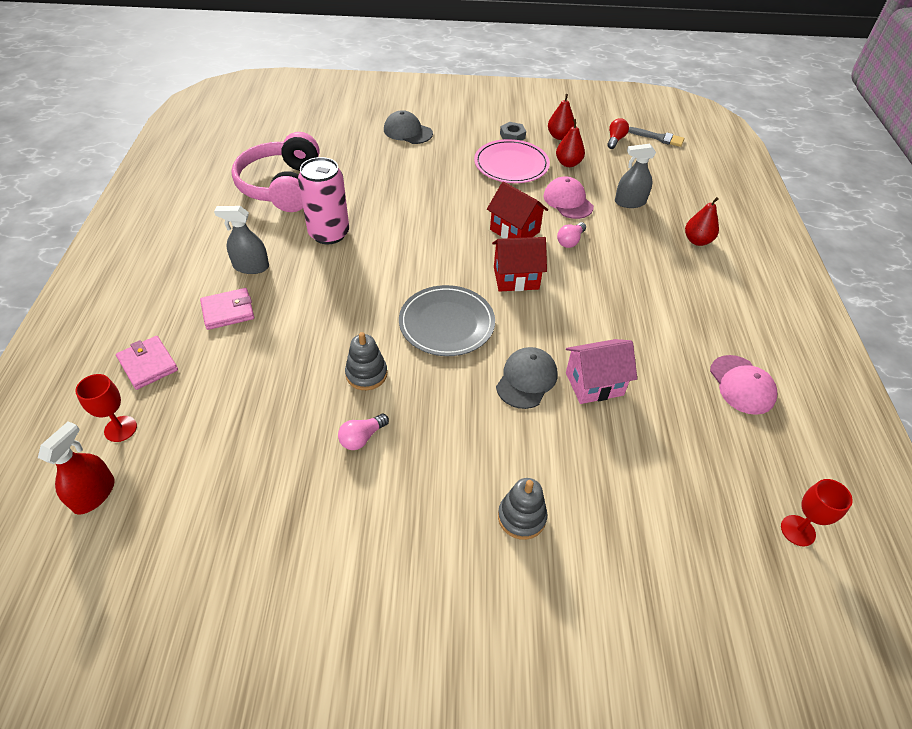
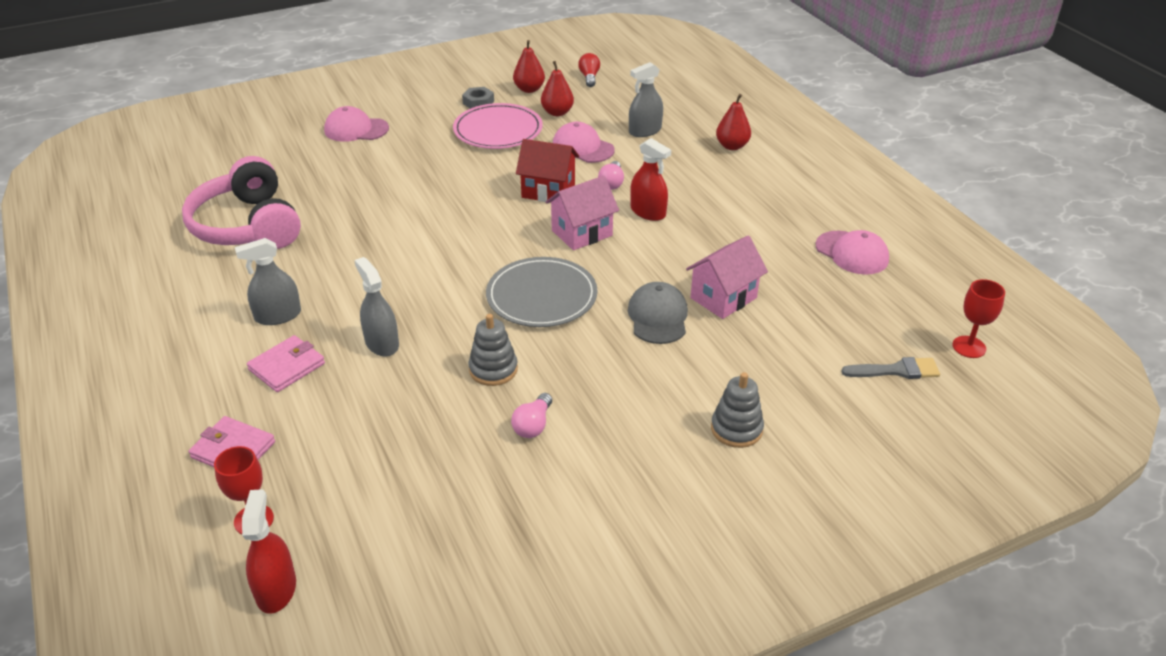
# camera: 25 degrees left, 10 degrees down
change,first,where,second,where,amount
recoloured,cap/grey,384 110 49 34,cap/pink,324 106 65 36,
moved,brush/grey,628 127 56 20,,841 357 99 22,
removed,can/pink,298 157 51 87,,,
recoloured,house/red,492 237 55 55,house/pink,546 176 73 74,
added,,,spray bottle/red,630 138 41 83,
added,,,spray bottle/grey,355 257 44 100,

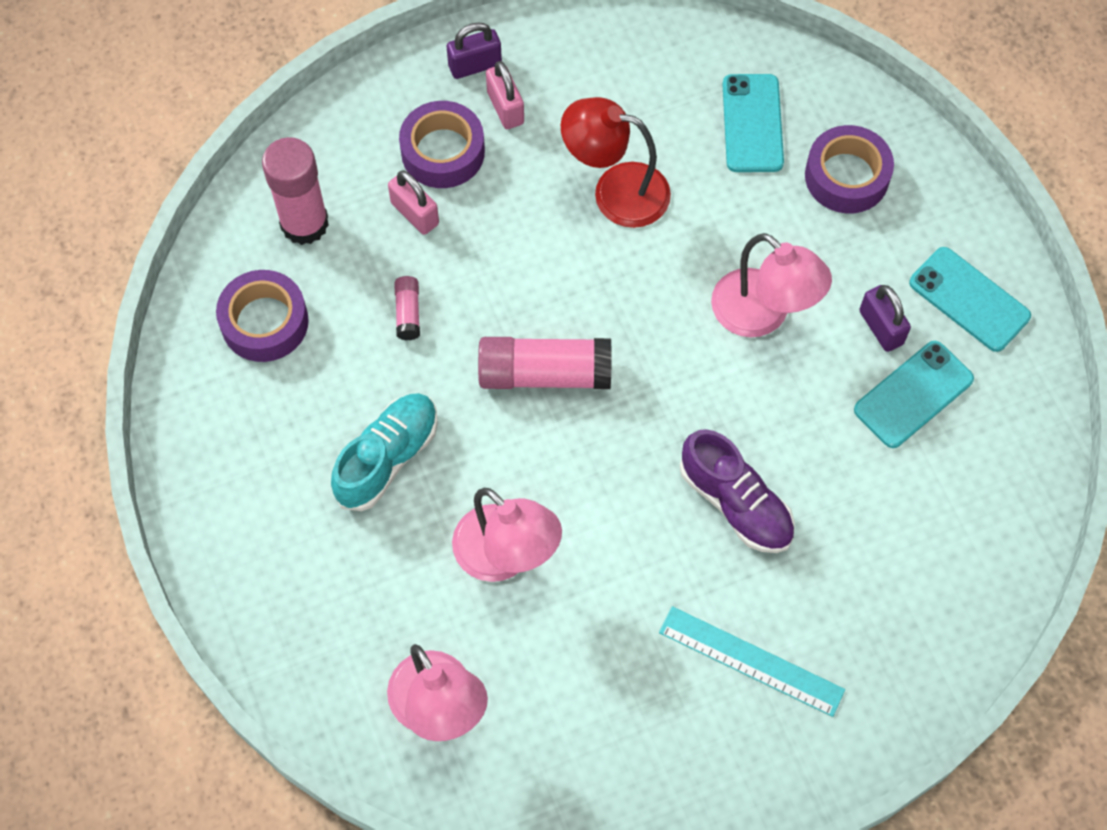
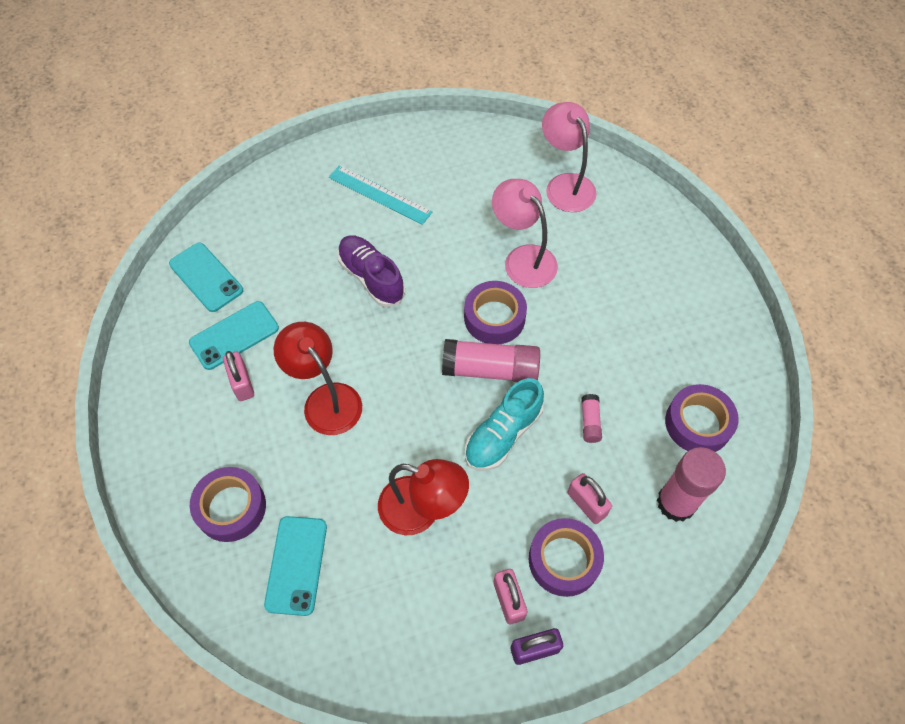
# camera: 175 degrees left, 5 degrees down
change,first,where,second,where,amount
recoloured,lamp/pink,711 233 121 104,lamp/red,274 322 88 113,
moved,phone/turquoise,909 247 122 105,,169 243 74 69,
recoloured,padlock/purple,859 285 52 67,padlock/pink,223 351 31 50,
moved,shoe/turquoise,331 393 107 118,,465 378 79 92,
added,,,tape/purple,464 281 63 63,

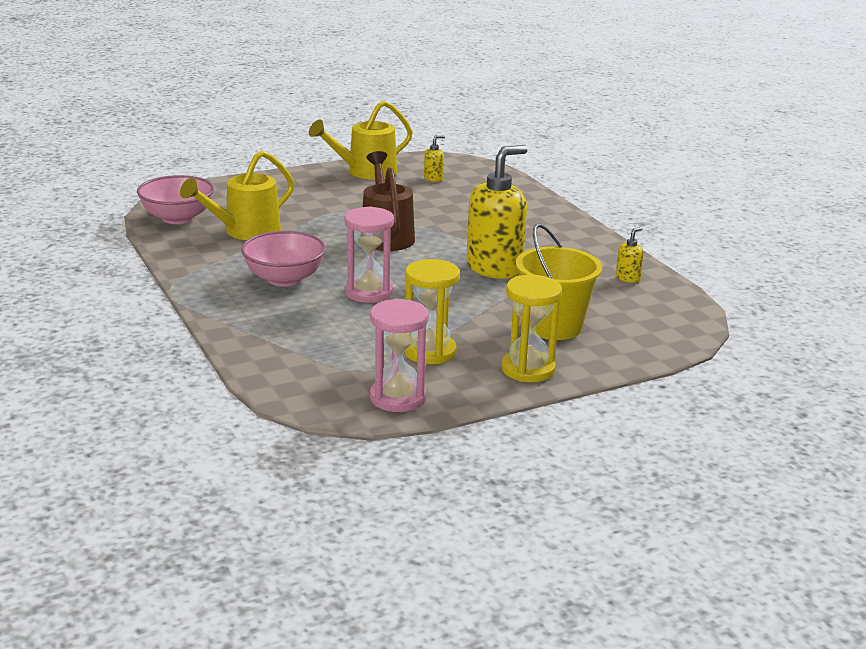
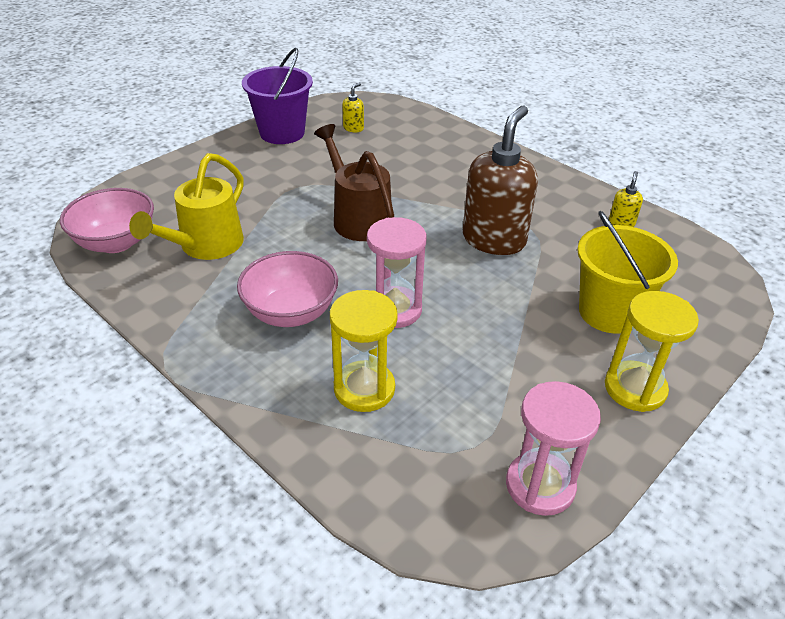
# camera: 20 degrees left, 15 degrees up
change,first,where,second,where,amount
replaced,watering can/yellow,309 100 104 80,bucket/purple,242 48 71 96,
recoloured,soap dispenser/yellow,466 145 62 134,soap dispenser/brown,463 106 75 149,
moved,hourglass/yellow,404 259 56 105,,330 290 68 122,

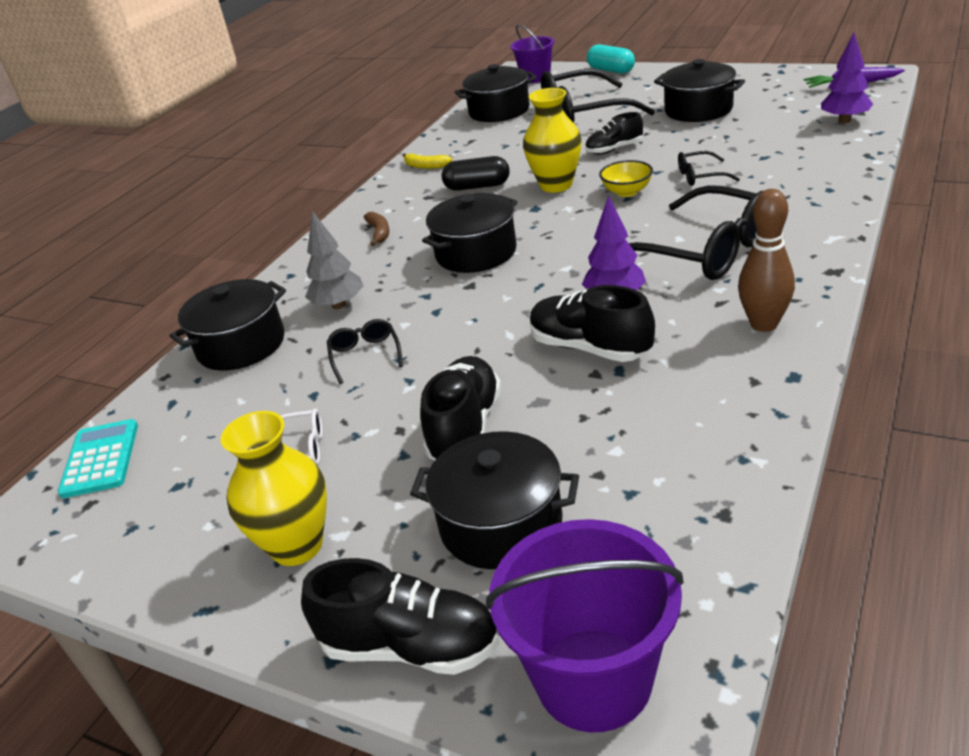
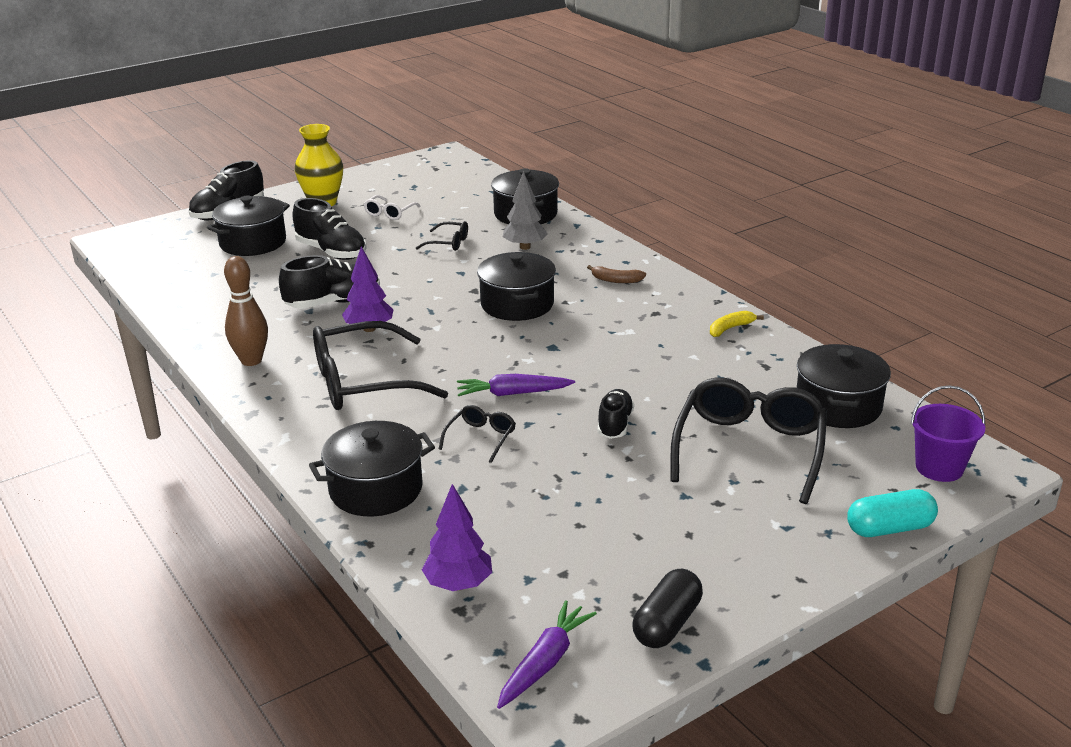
# camera: 115 degrees right, 5 degrees down
change,first,where,second,where,amount
moved,pot/black,654 59 91 63,,309 421 126 95,
removed,vase/yellow,523 88 59 105,,,
moved,capsule/black,442 156 68 35,,633 569 70 79,
replaced,bowl/yellow,599 160 54 37,carrot/purple,457 374 118 22,
removed,calculator/turquoise,58 419 80 79,,,
removed,bucket/purple,486 519 198 213,,,

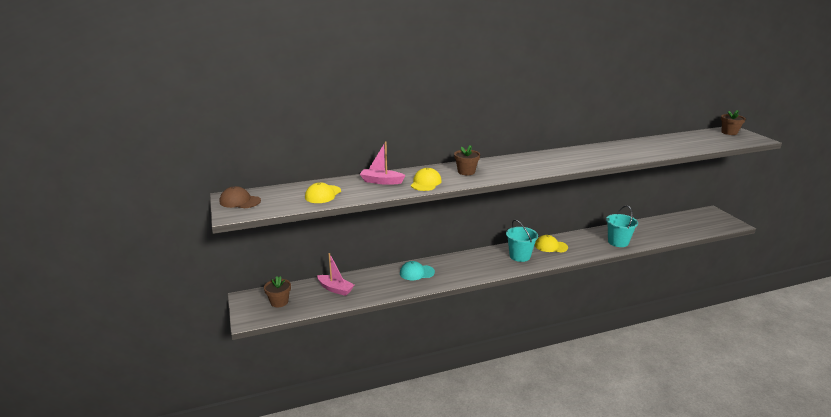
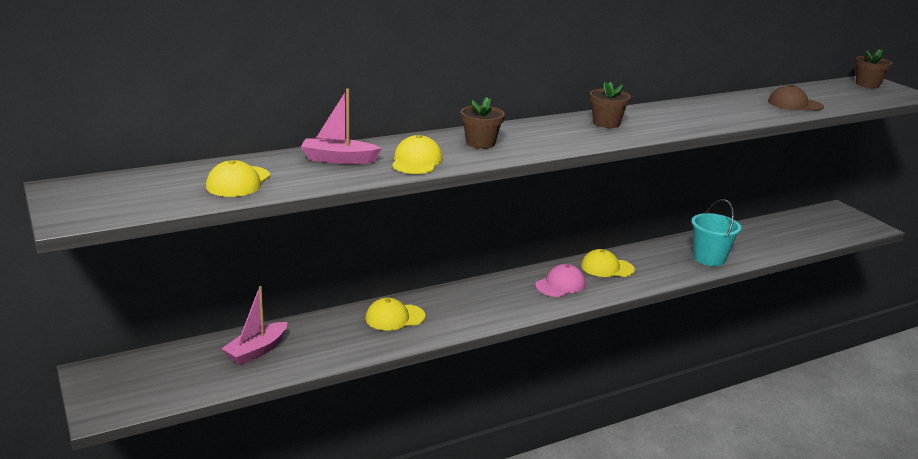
# camera: 10 degrees left, 0 degrees up
change,first,where,second,where,amount
moved,cap/brown,220 186 41 22,,768 85 56 26,
replaced,bucket/turquoise,506 220 32 42,cap/pink,535 264 51 33,
turned,boat/pink,317 253 37 43,,221 286 66 79,105 degrees clockwise
recoloured,cap/turquoise,400 261 35 19,cap/yellow,366 297 59 34,
moved,flower pot/brown,264 276 27 31,,590 82 41 46,

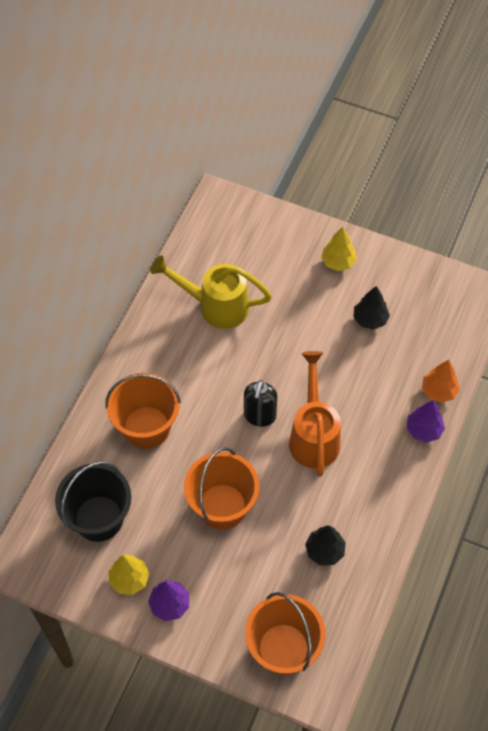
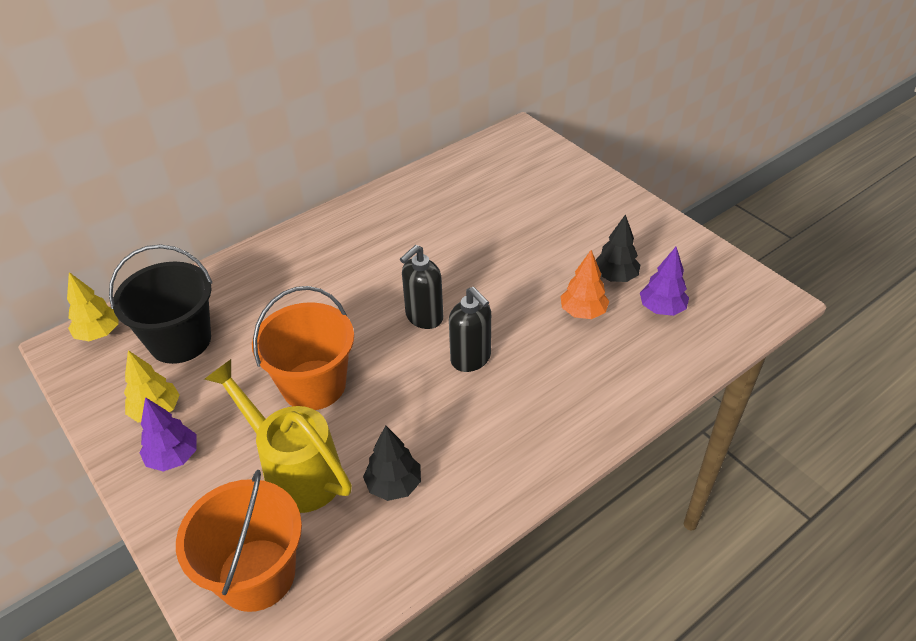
# camera: 30 degrees right, 15 degrees down
change,first,where,second,where,amount
moved,tree/yellow,321 227 36 44,,67 272 52 69,
moved,watering can/yellow,150 256 122 73,,204 359 148 154,
replaced,watering can/orange,289 351 52 126,soap dispenser/black,449 287 42 85,
moved,tree/orange,422 360 38 43,,561 250 48 69,
removed,bucket/orange,105 373 76 76,,,
moved,tree/purple,406 400 39 43,,640 247 49 69,

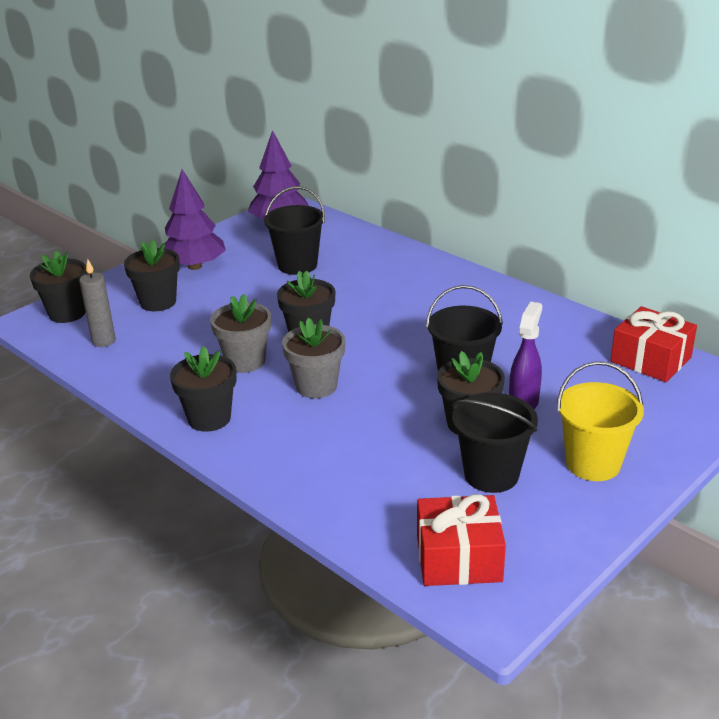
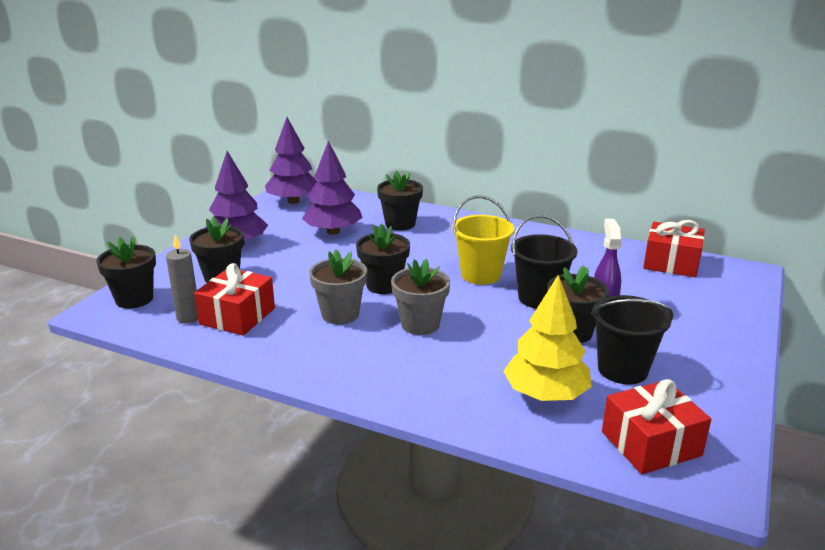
# camera: 20 degrees left, 5 degrees down
change,first,where,second,where,amount
replaced,bucket/black,264 186 61 89,tree/purple,302 140 61 95,
moved,flower pot/black,170 346 67 86,,377 171 46 60,
moved,bucket/yellow,557 361 87 120,,452 196 62 89,
added,,,gift/red,194 263 81 73,
added,,,tree/yellow,503 275 89 126,

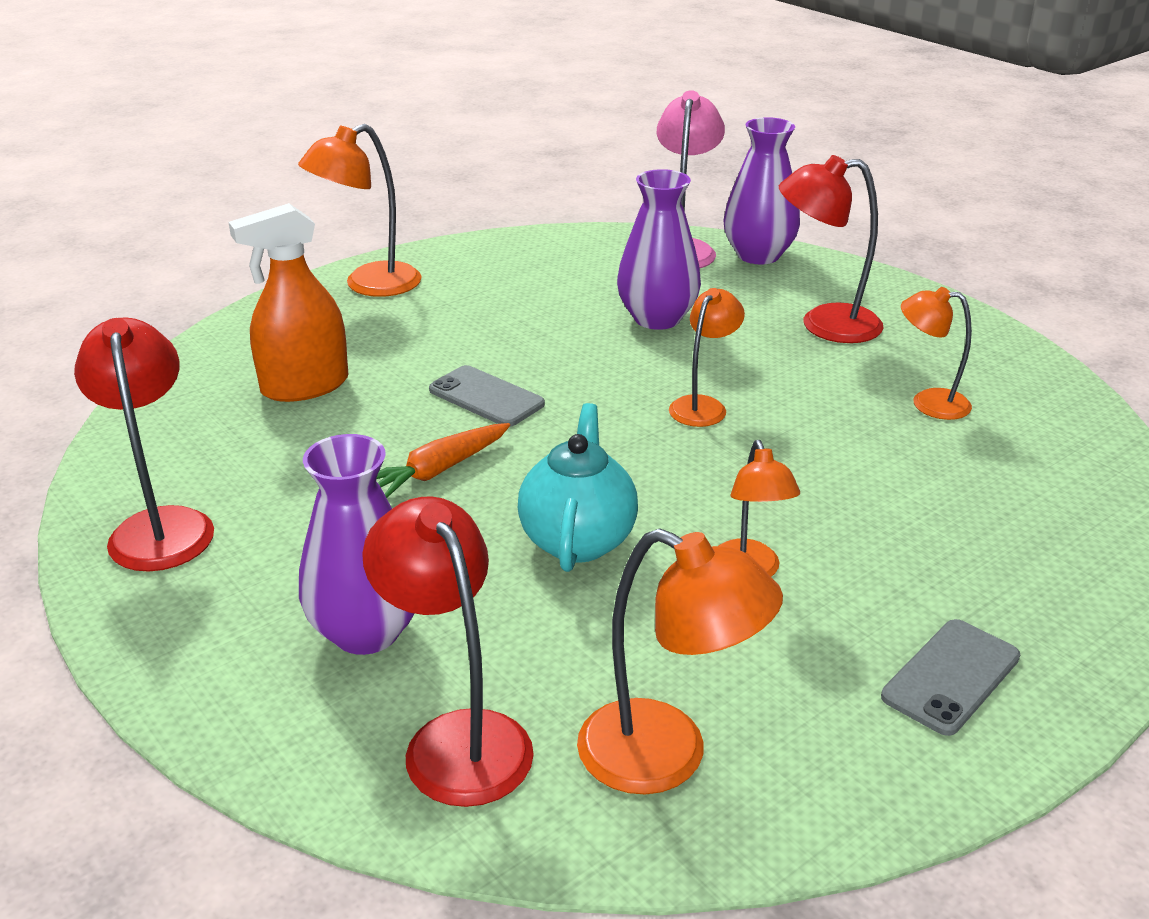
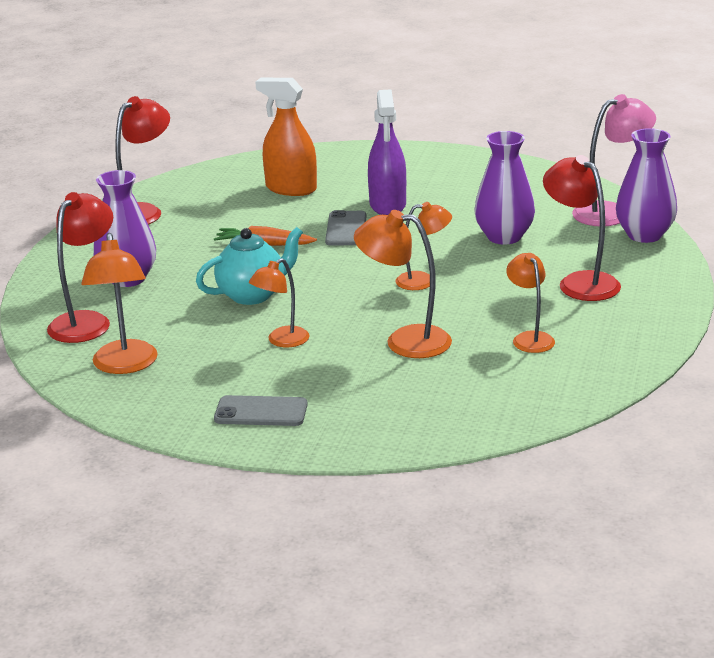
# camera: 55 degrees right, 5 degrees down
change,first,where,second,where,amount
moved,lamp/orange,298 124 124 173,,354 210 98 148,
added,,,spray bottle/purple,368 90 38 125,

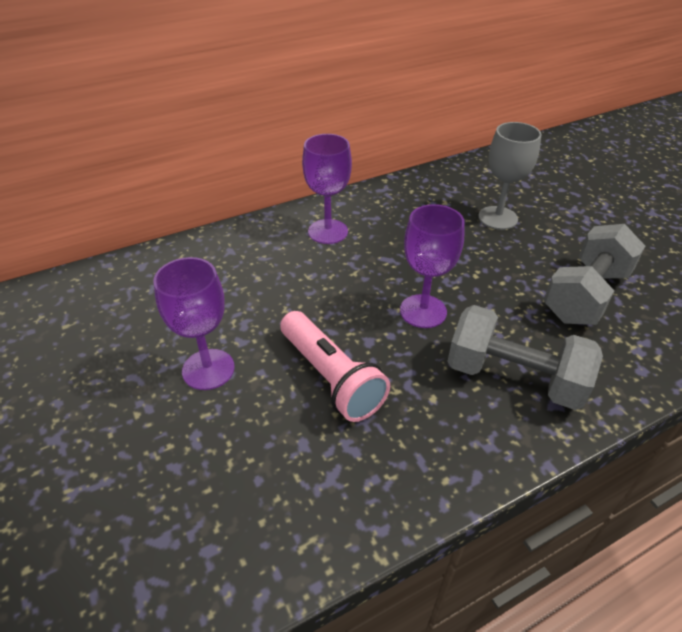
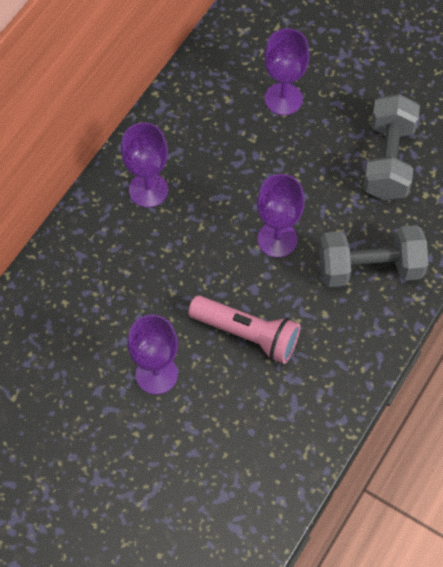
# camera: 30 degrees left, 20 degrees up
change,first,where,second,where,amount
recoloured,goblet/grey,478 122 64 108,goblet/purple,264 29 45 86,

